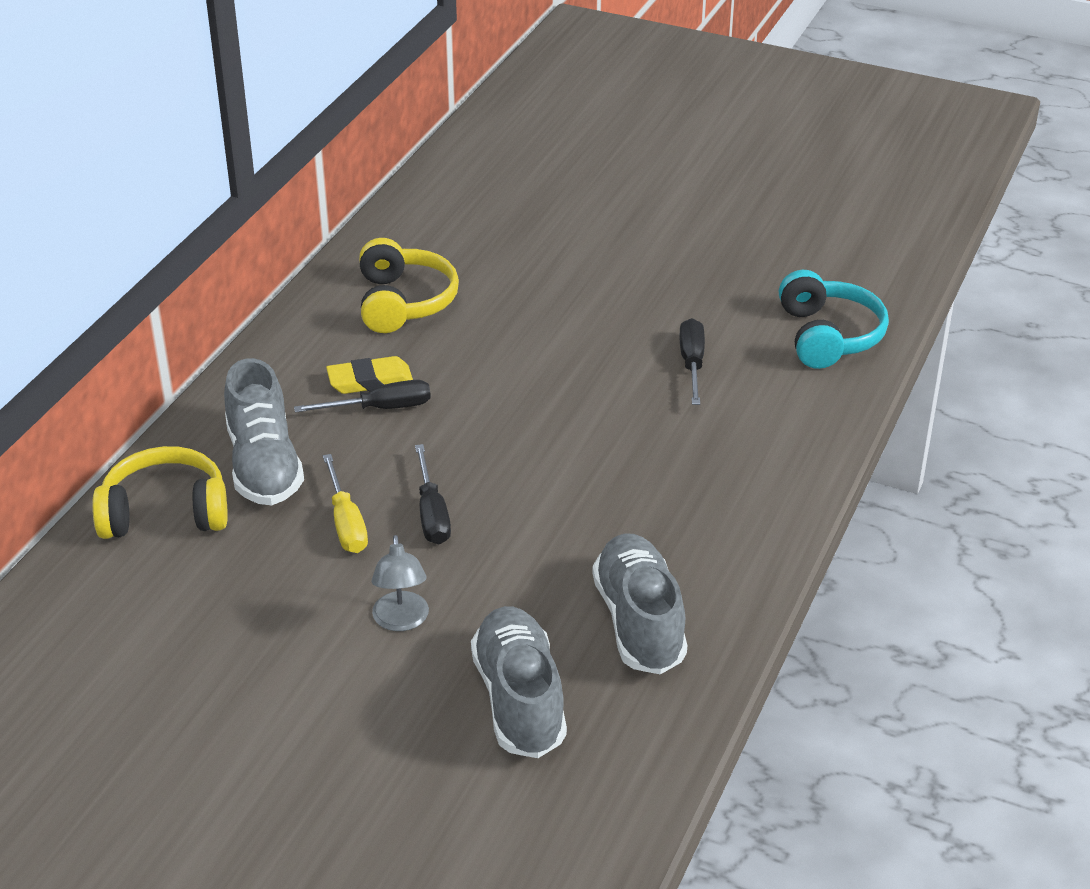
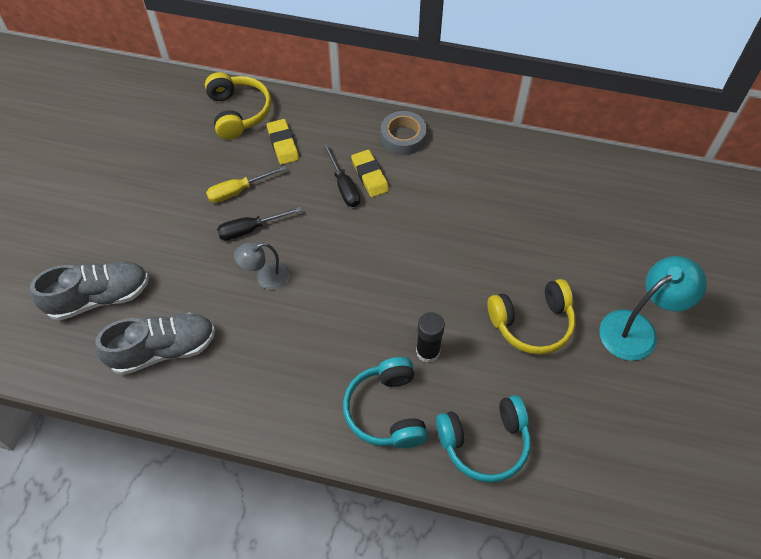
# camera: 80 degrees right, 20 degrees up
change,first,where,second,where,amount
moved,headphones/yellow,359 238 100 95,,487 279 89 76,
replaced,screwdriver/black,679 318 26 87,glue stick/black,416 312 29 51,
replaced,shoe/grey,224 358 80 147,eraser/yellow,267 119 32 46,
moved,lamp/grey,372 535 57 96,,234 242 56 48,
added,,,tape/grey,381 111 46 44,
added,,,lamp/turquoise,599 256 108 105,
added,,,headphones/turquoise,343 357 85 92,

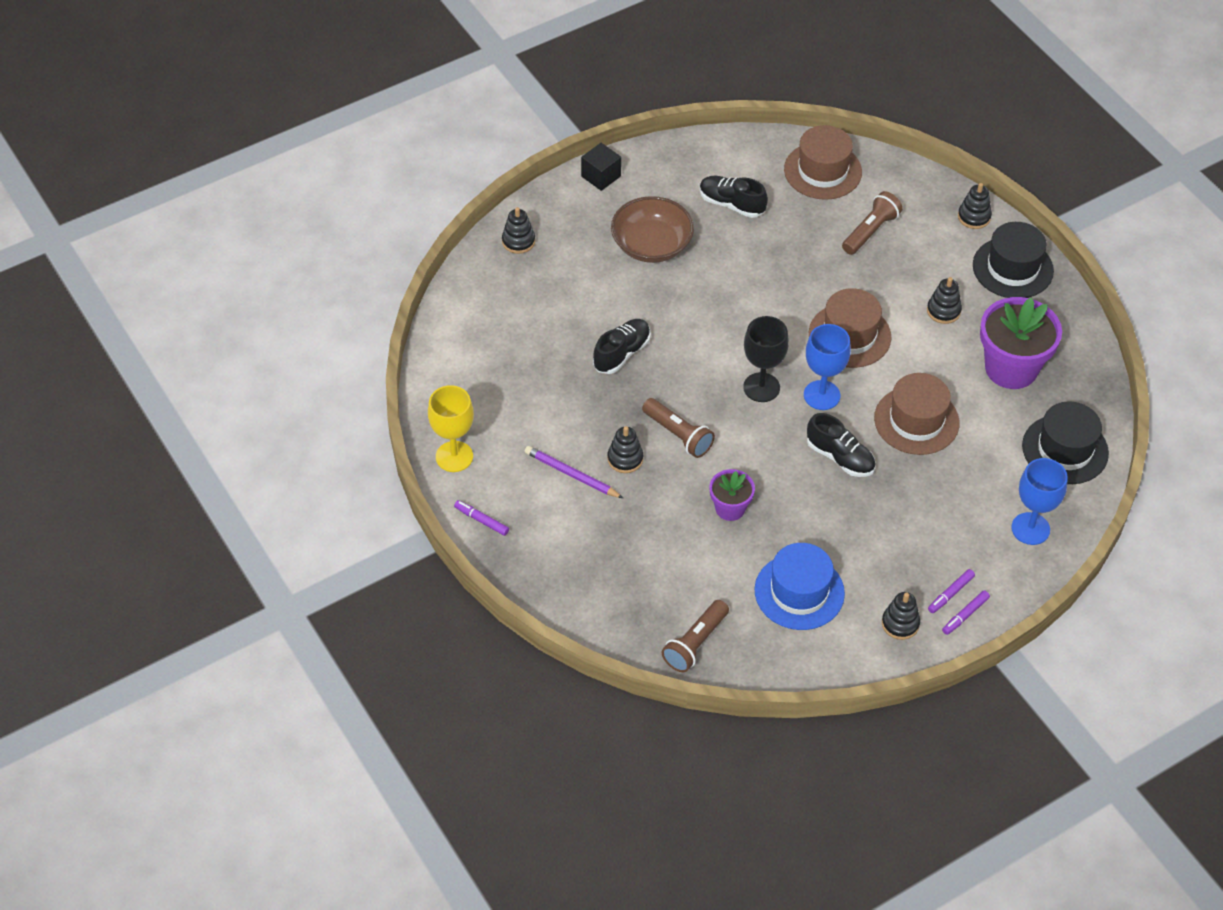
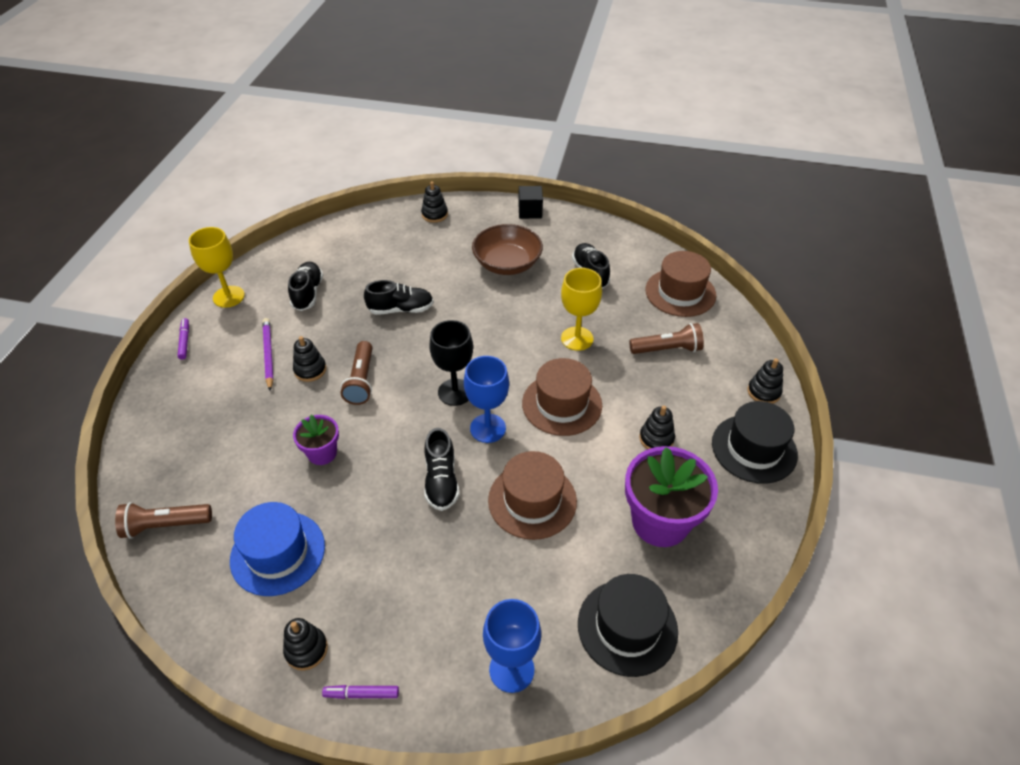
# camera: 45 degrees right, 5 degrees down
change,first,where,second,where,amount
removed,marker/purple,928 569 47 44,,,
added,,,shoe/black,288 262 35 49,
added,,,goblet/yellow,561 268 41 83,

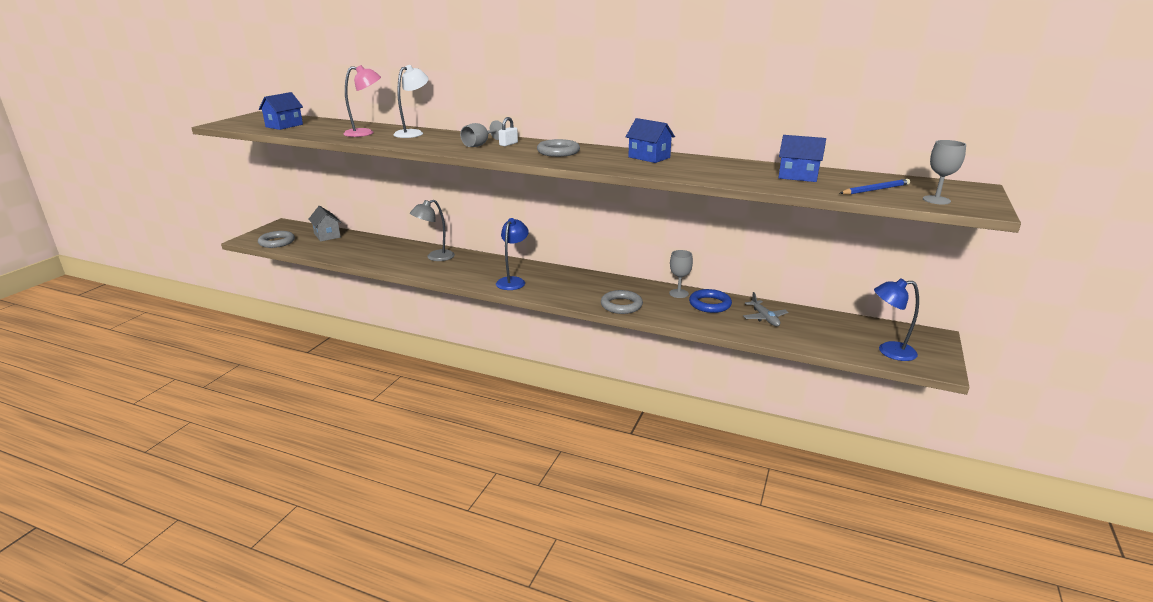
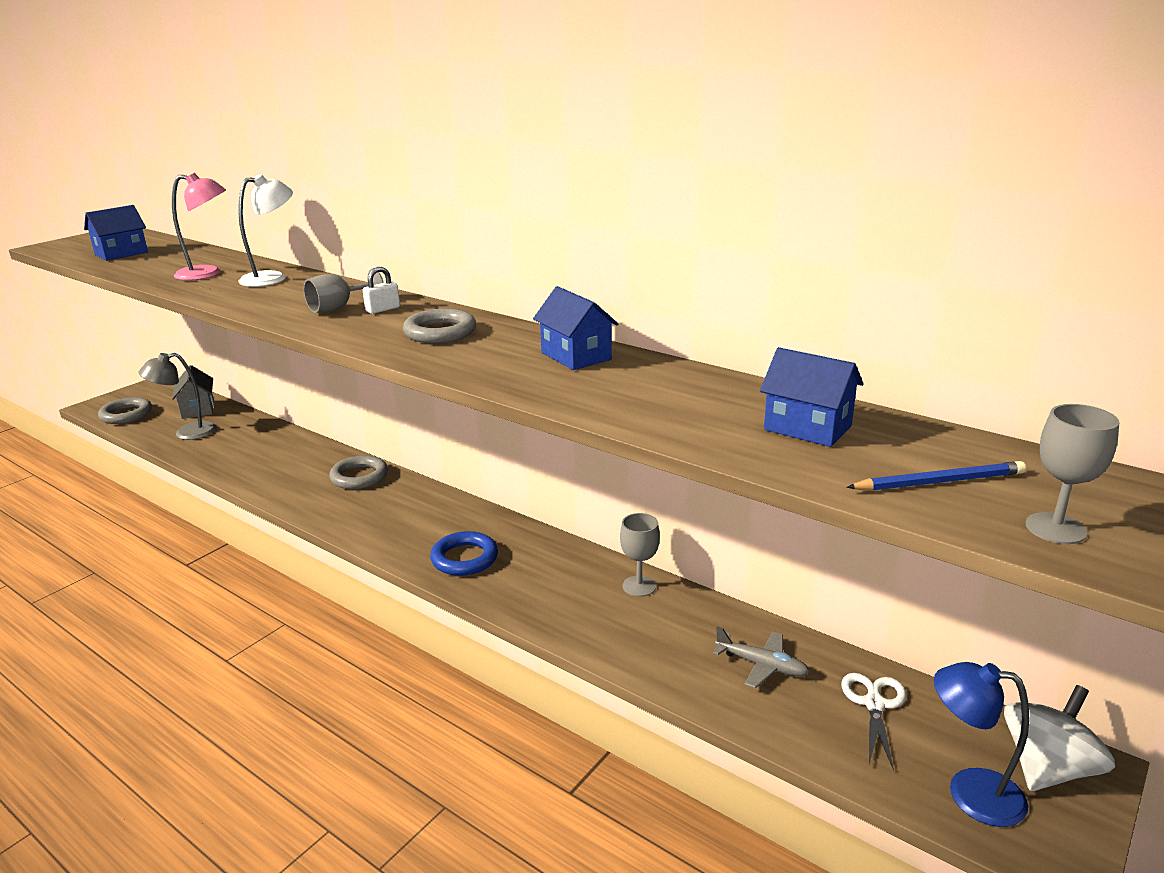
# camera: 15 degrees right, 0 degrees up
change,first,where,second,where,amount
moved,lamp/grey,410 200 45 61,,138 353 79 87,
removed,lamp/blue,496 218 33 72,,,
moved,ring/blue,689 289 43 24,,430 531 68 45,
moved,ring/grey,601 290 42 24,,329 455 59 34,
turned,plane/grey,743 292 45 34,,713 627 97 61,60 degrees counterclockwise
added,,,scissors/white,841 673 65 98,
added,,,spinning top/white,1004 685 111 106,

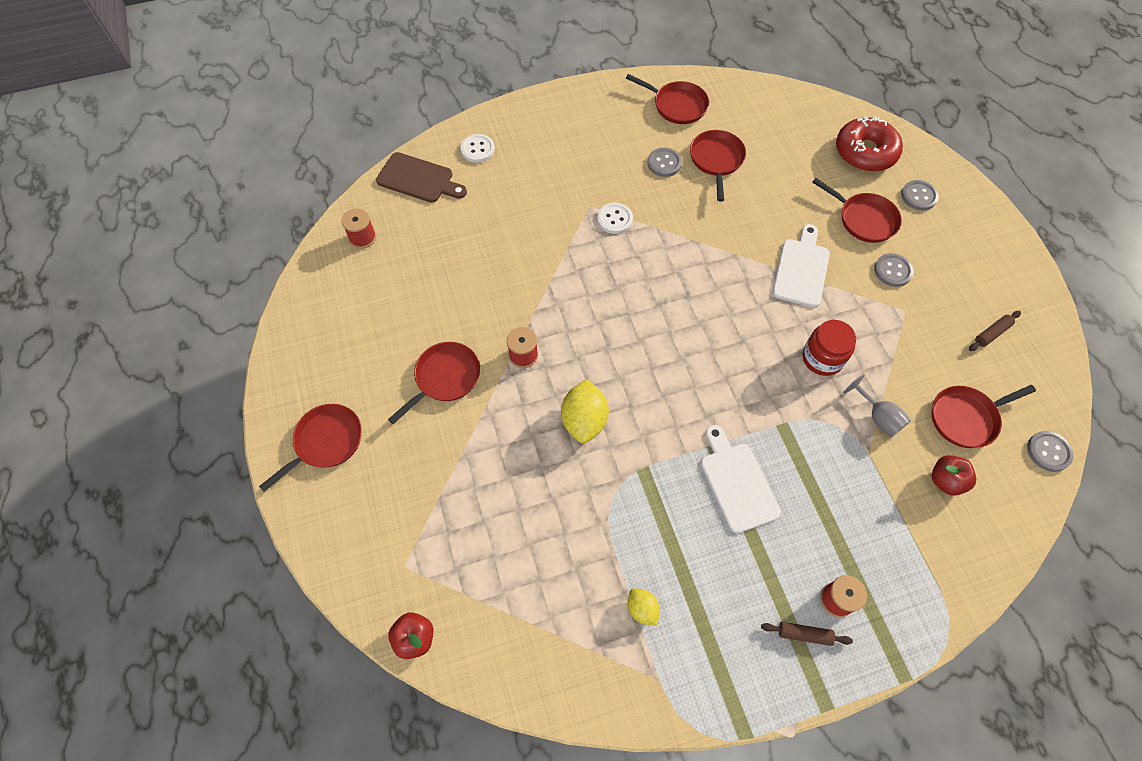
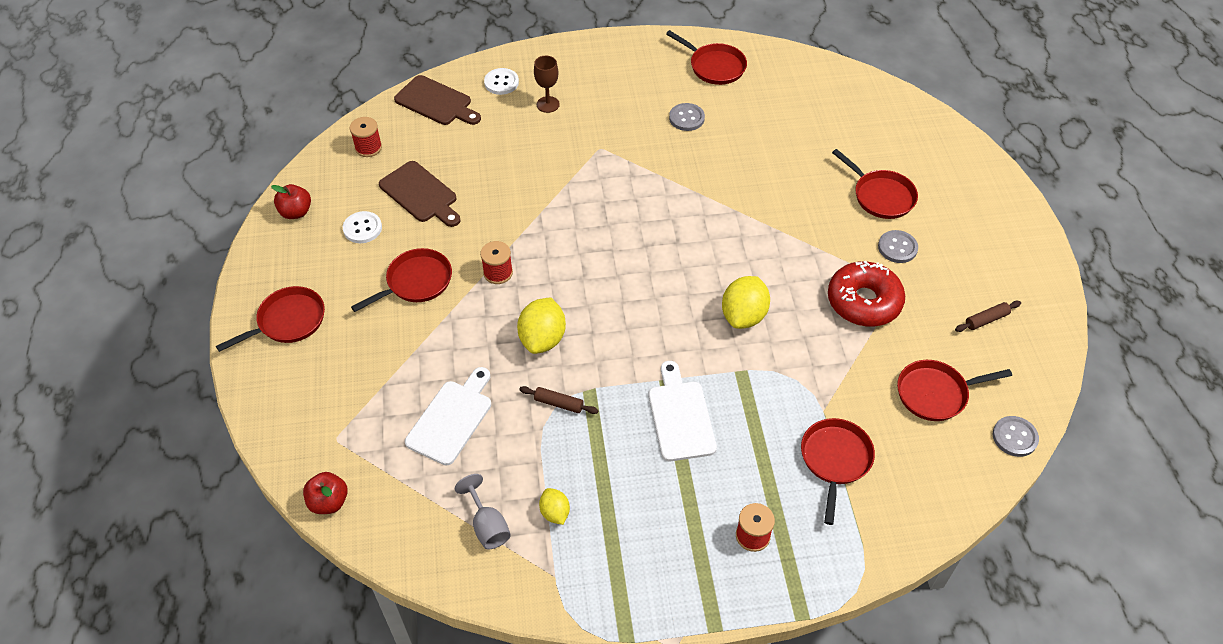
# camera: 10 degrees right, 10 degrees down
change,first,where,second,where,amount
moved,donut/red,836 116 67 56,,828 261 77 66,
moved,pan/red,690 130 56 72,,801 418 74 107,
removed,button/grey,901 180 38 31,,,
moved,button/white,597 203 36 31,,343 211 39 32,
moved,cutting board/white,772 224 58 84,,405 367 86 99,
removed,jar/red,803 320 53 56,,,
moved,goblet/grey,843 374 68 64,,455 474 56 76,
moved,apple/red,932 455 44 41,,271 184 40 35,
moved,rolling pin/brown,761 622 92 24,,519 386 79 28,
added,,,goblet/brown,534 56 26 57,
added,,,cutting board/brown,379 161 82 66,
added,,,lemon/yellow,722 276 48 53,

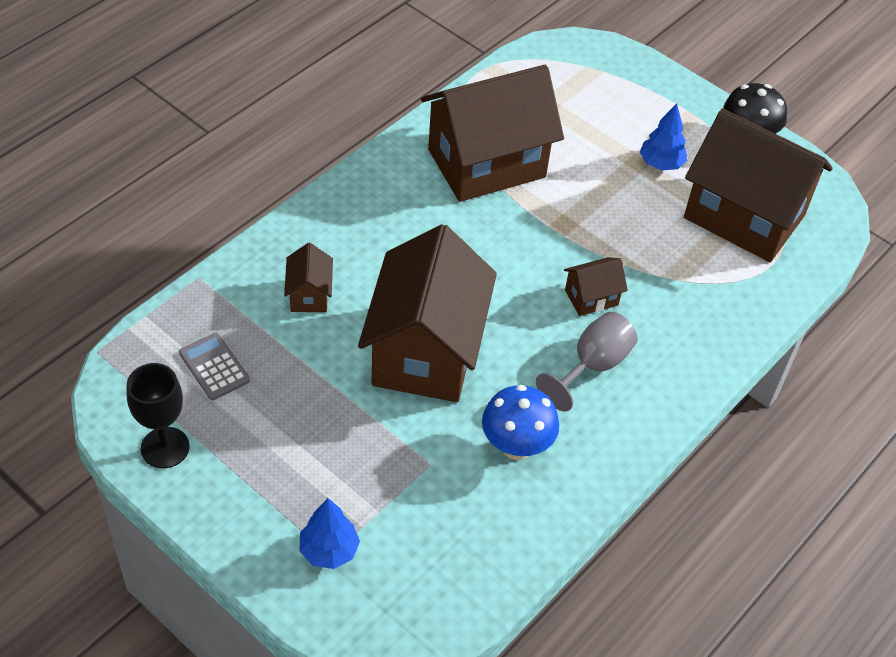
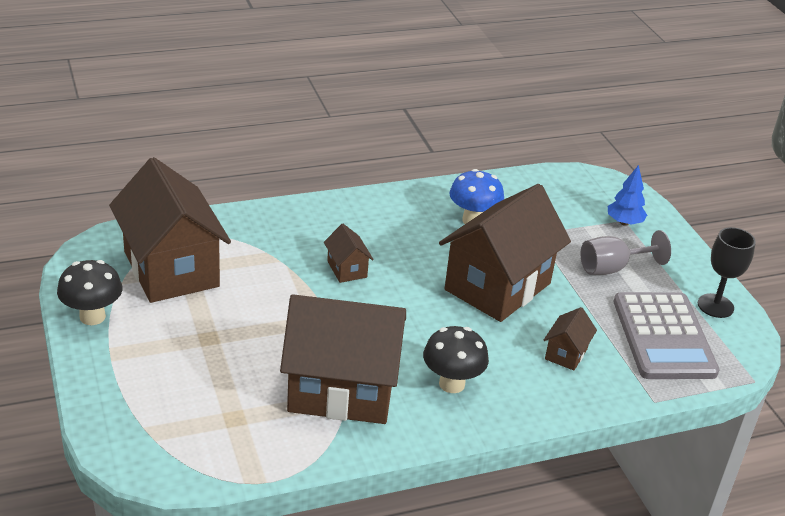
# camera: 150 degrees left, 15 degrees down
change,first,where,second,where,amount
removed,tree/blue,640 103 47 68,,,
turned,house/brown,564 257 64 59,,324 224 50 59,60 degrees clockwise
moved,goblet/grey,536 312 102 100,,581 230 90 45,
resized,calculator/grey,179 333 71 67,,614 292 105 87,x2.11
added,,,mushroom/black,423 326 66 67,

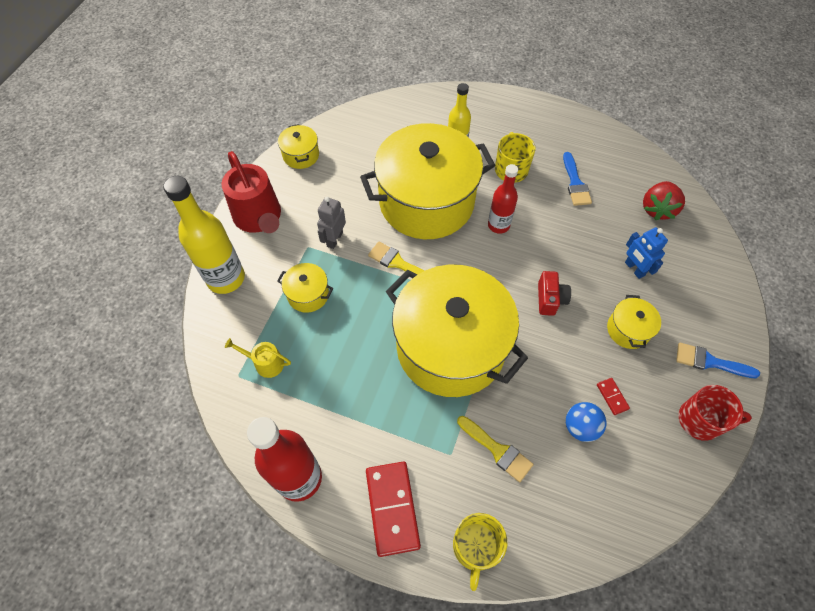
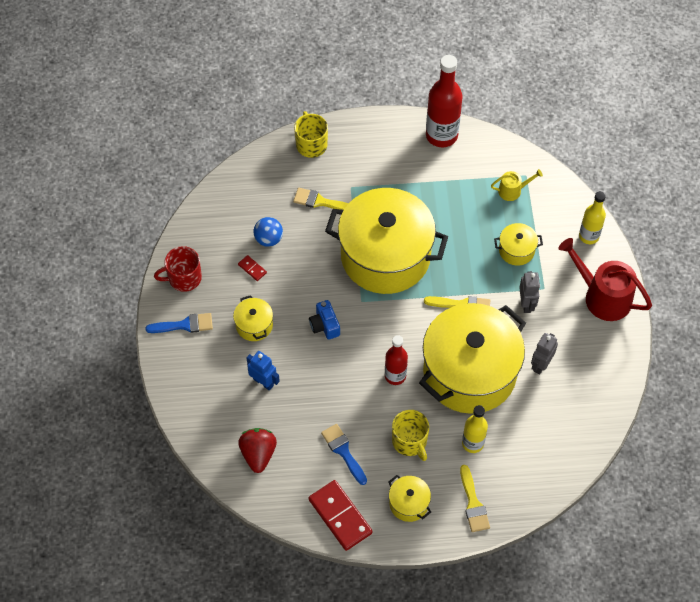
# camera: 155 degrees right, 0 degrees up
change,first,where,second,where,amount
moved,pot/yellow,278 124 41 45,,389 475 42 47,
resized,bottle/yellow,163 176 82 118,,579 191 27 53,x0.61
recoloured,camera/red,538 271 33 45,camera/blue,309 300 31 40,
moved,domino/red,366 462 55 95,,309 480 64 71,
added,,,robot/grey,531 333 27 41,
added,,,brush/yellow,460 465 30 67,

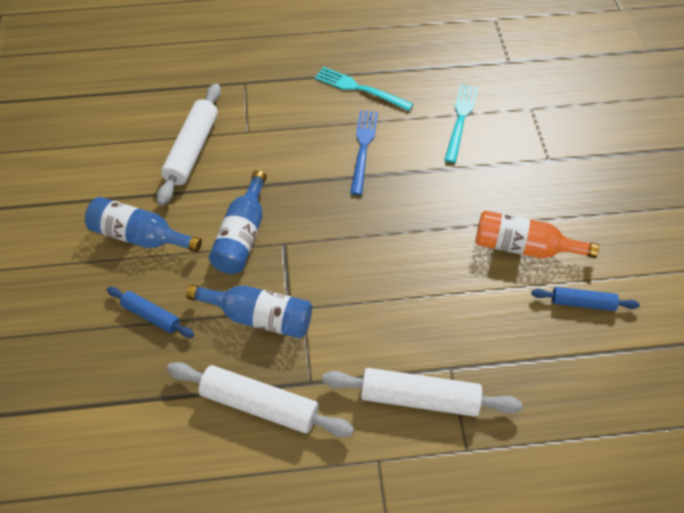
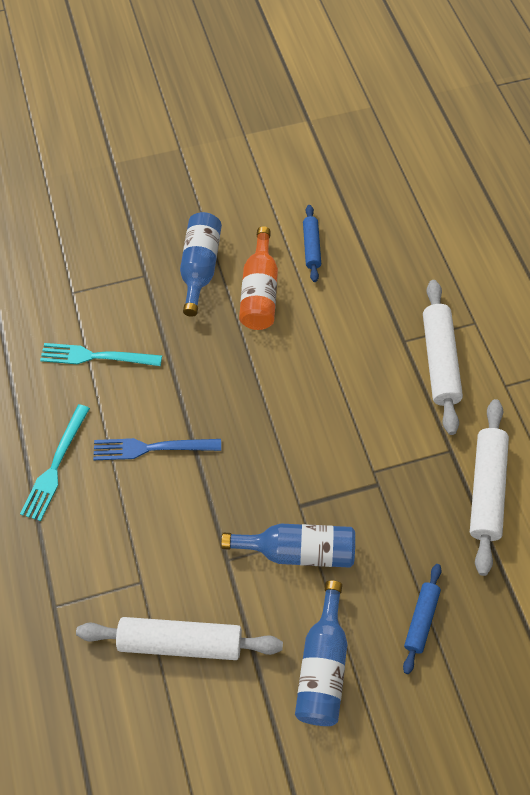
# camera: 100 degrees left, 5 degrees up
change,first,where,second,where,amount
moved,bottle/blue,186 284 126 54,,180 212 42 105,

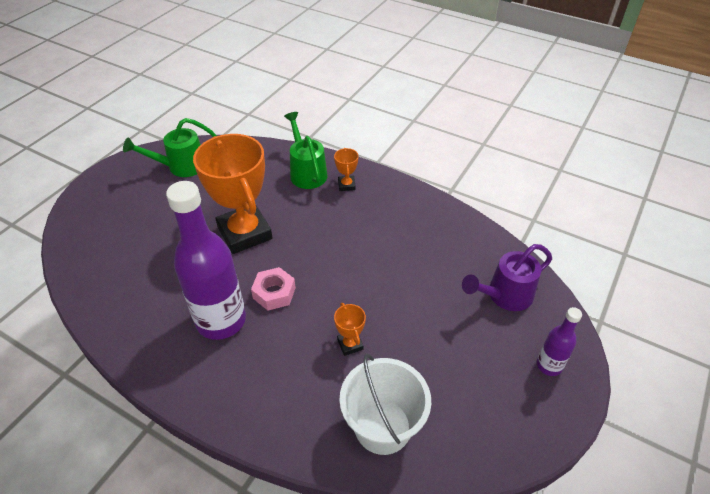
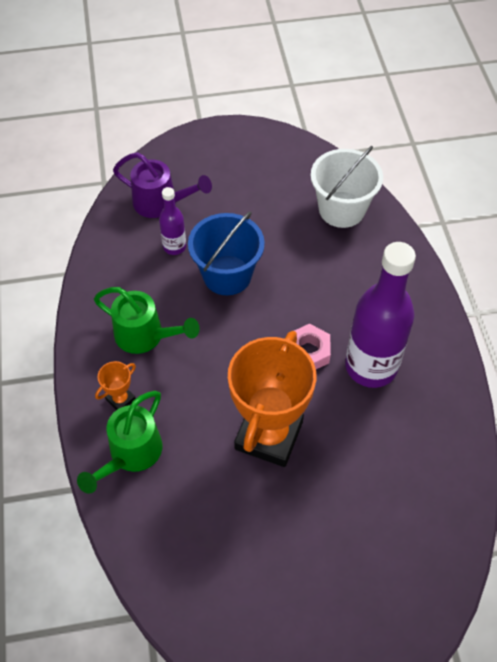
# camera: 130 degrees left, 10 degrees up
change,first,where,second,where,amount
moved,watering can/green,123 118 94 59,,94 287 105 67,
removed,trophy/orange,334 303 32 53,,,
moved,bottle/purple,537 307 45 69,,159 187 27 68,
added,,,bucket/blue,188 211 77 84,

